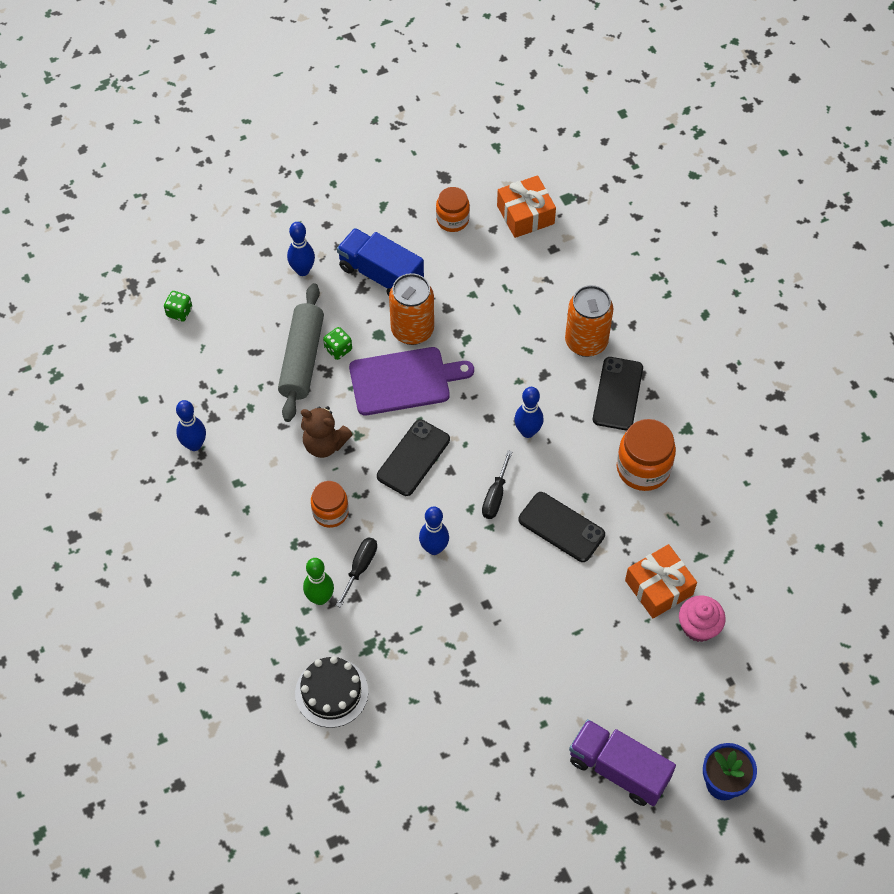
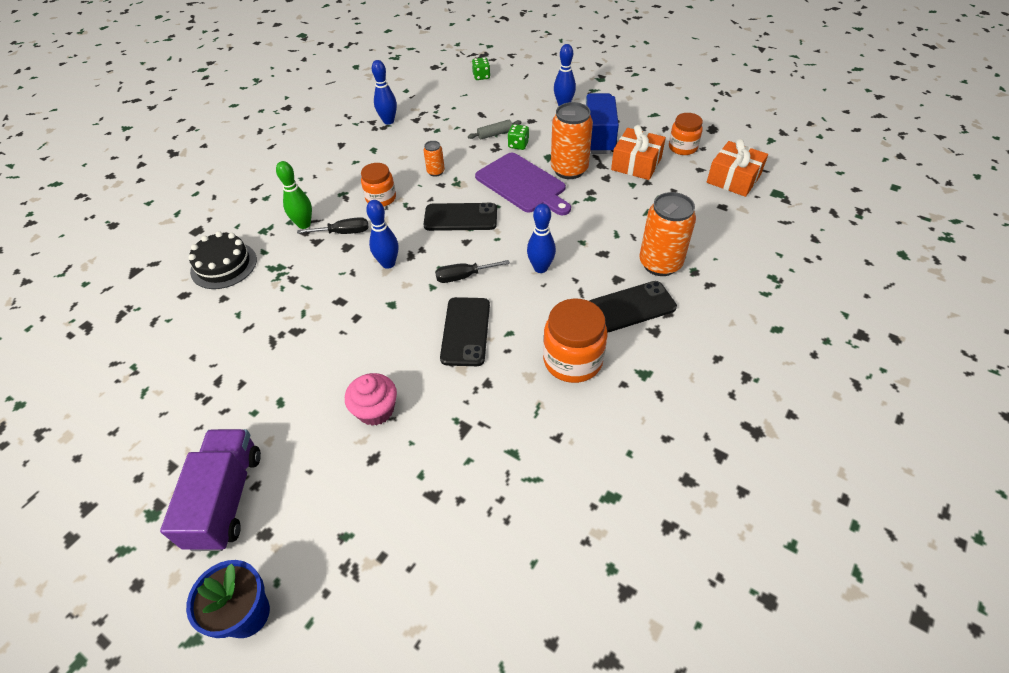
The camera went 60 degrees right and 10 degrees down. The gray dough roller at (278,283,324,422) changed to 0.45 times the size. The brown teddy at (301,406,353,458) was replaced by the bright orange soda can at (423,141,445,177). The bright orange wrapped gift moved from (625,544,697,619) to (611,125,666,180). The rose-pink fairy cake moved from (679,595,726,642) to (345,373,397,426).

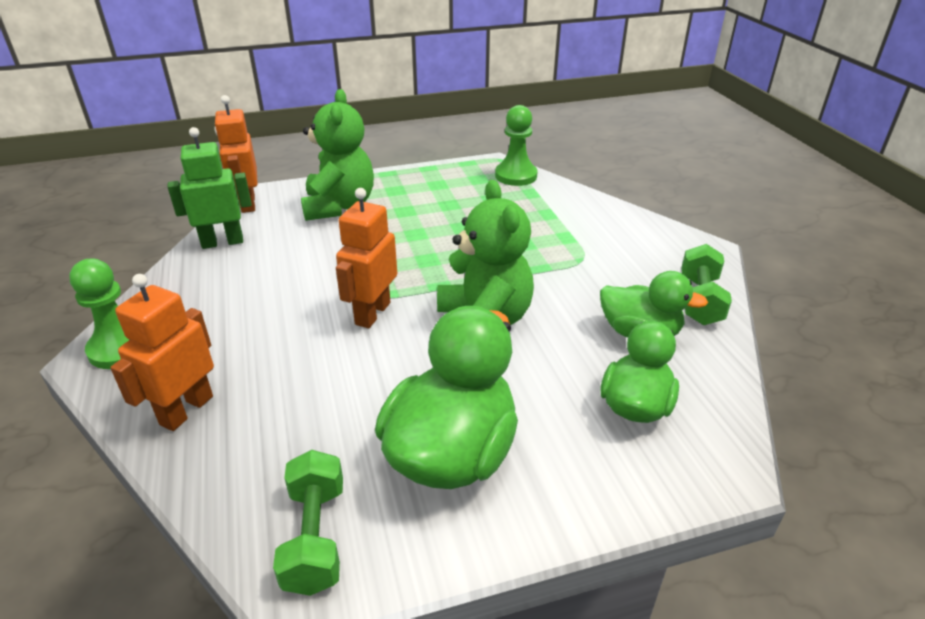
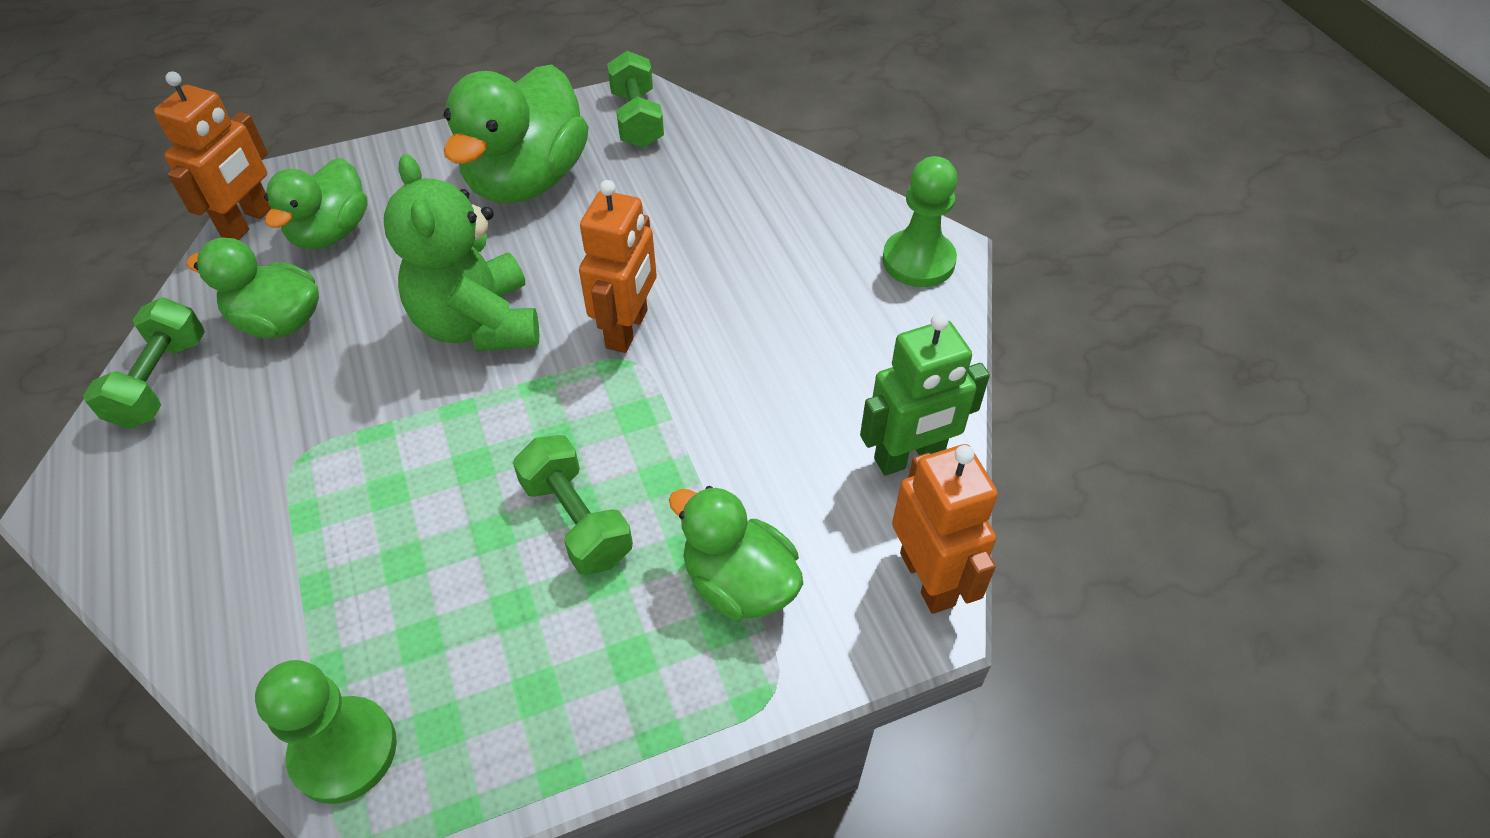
The camera went 175 degrees right and 15 degrees up. The bright orange robot moved from (110,274,214,431) to (154,71,272,240). The emerald teddy at (301,89,374,221) was replaced by the emerald toy duck at (669,486,803,620). The emerald dumbbell at (513,435,633,575) appeared.

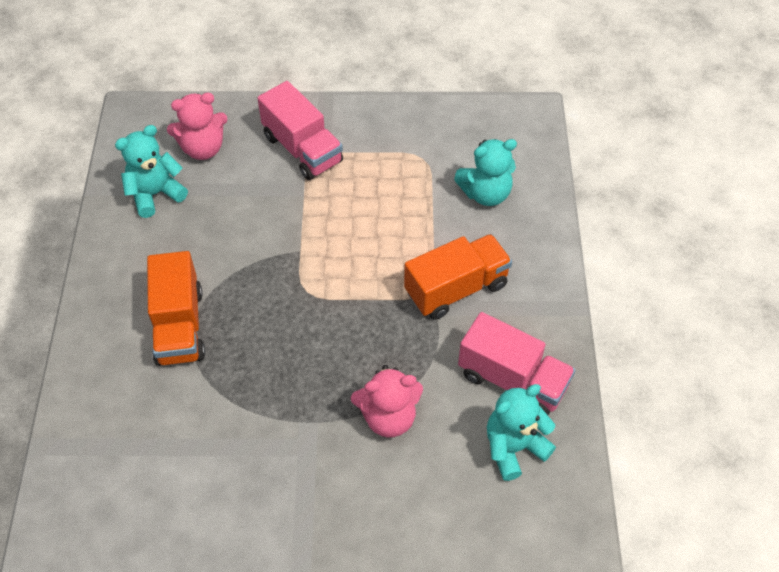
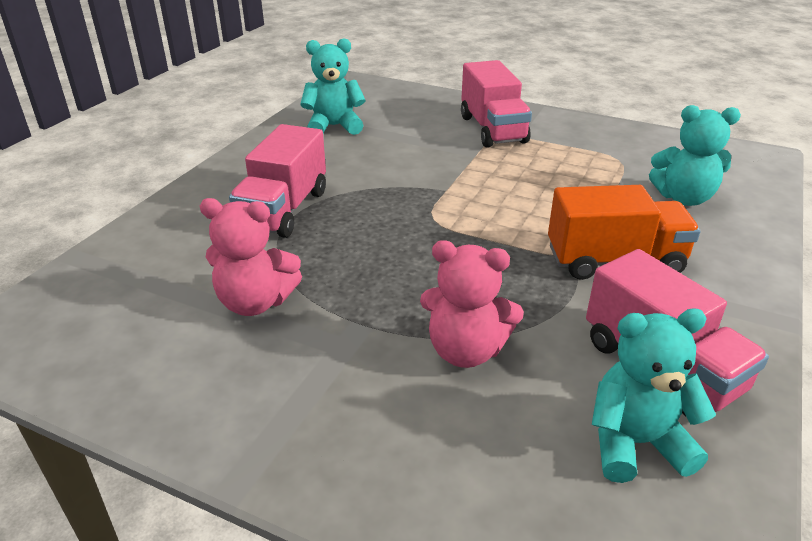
The camera went 25 degrees right and 20 degrees down. The bright orange lorry at (147,251,205,366) became the rose-pink lorry at (229,124,326,238). The rose-pink teddy moved from (167,93,228,160) to (200,198,302,316).

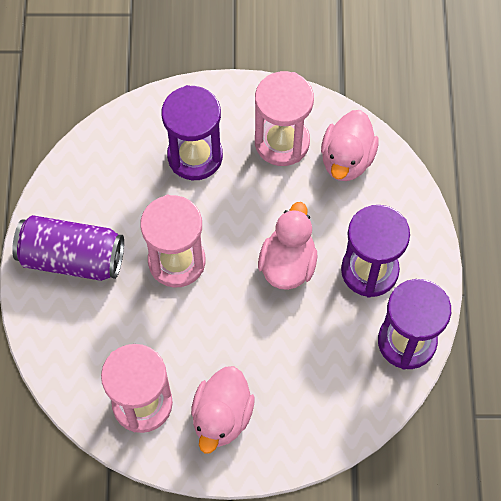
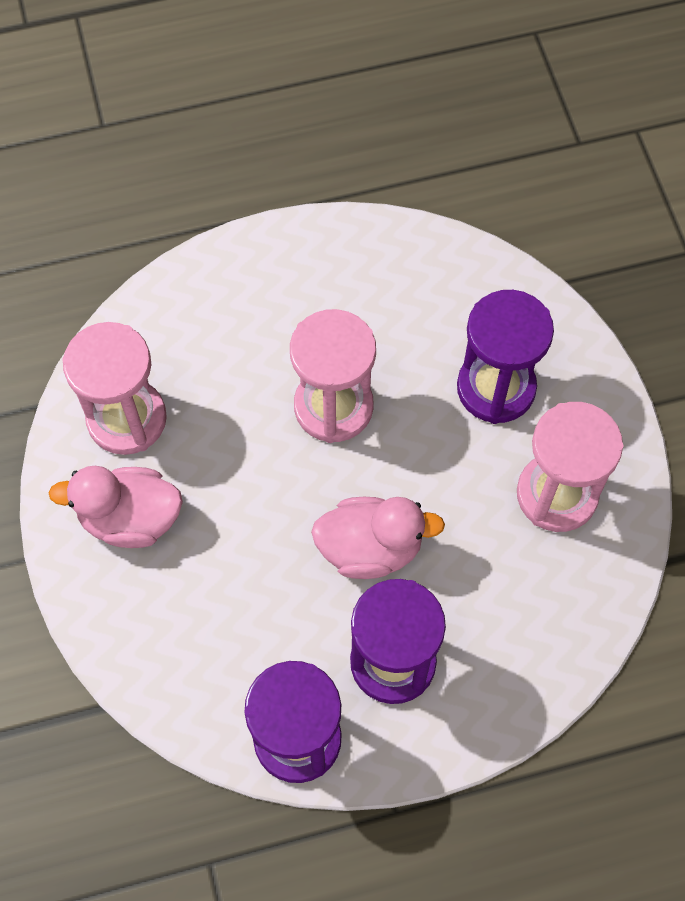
The camera went 75 degrees right and 0 degrees up. The royal purple soda can at (12,215,124,281) disappeared. The rose-pink toy duck at (321,110,379,181) disappeared.

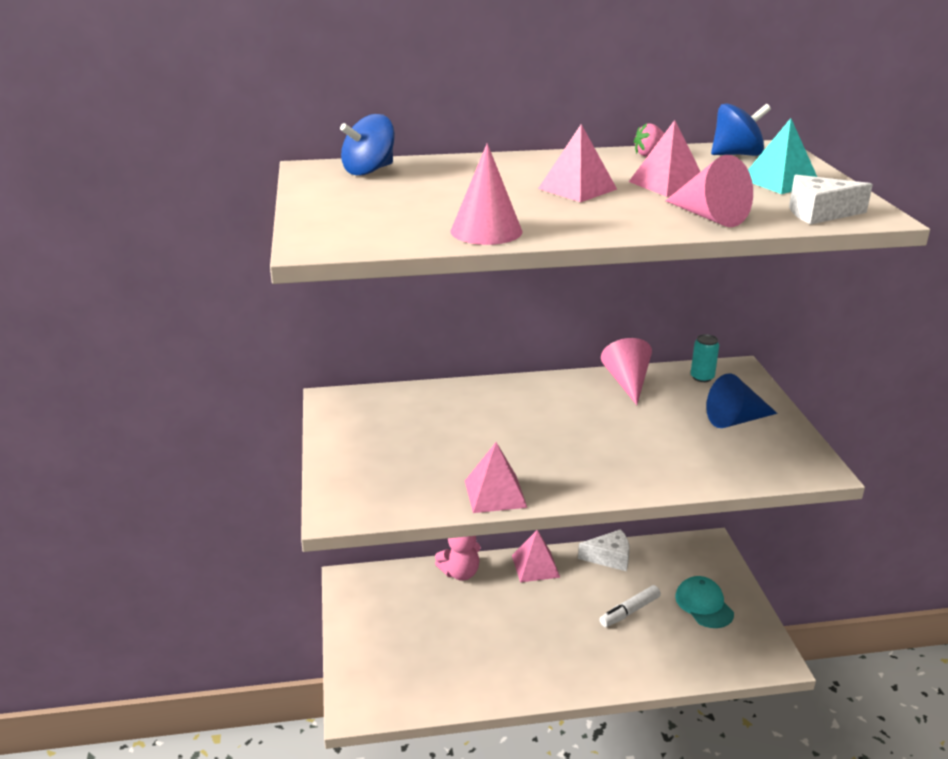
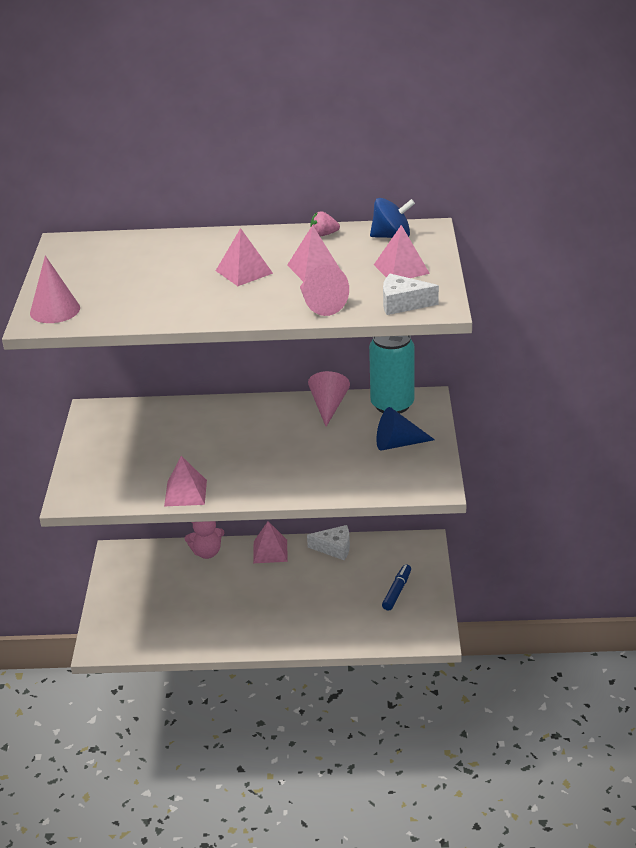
The camera went 10 degrees right and 5 degrees up. The blue toy top at (340,114,395,176) disappeared. The rose-pink solid cone moved from (450,143,523,245) to (30,256,80,323). The snow-white felt pen at (599,585,661,627) disappeared. The turquoise cap at (675,576,734,628) was replaced by the blue felt pen at (382,564,411,611). The turquoise soda can at (691,334,719,382) changed to 2.20 times the size. The turquoise pyramid shape at (748,118,817,194) became the rose-pink pyramid shape at (374,225,430,278).

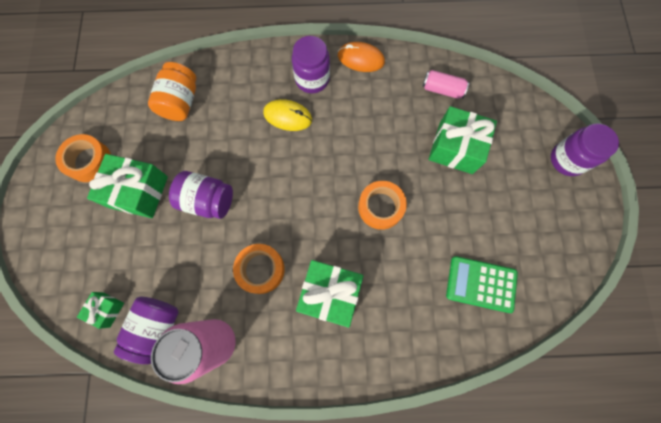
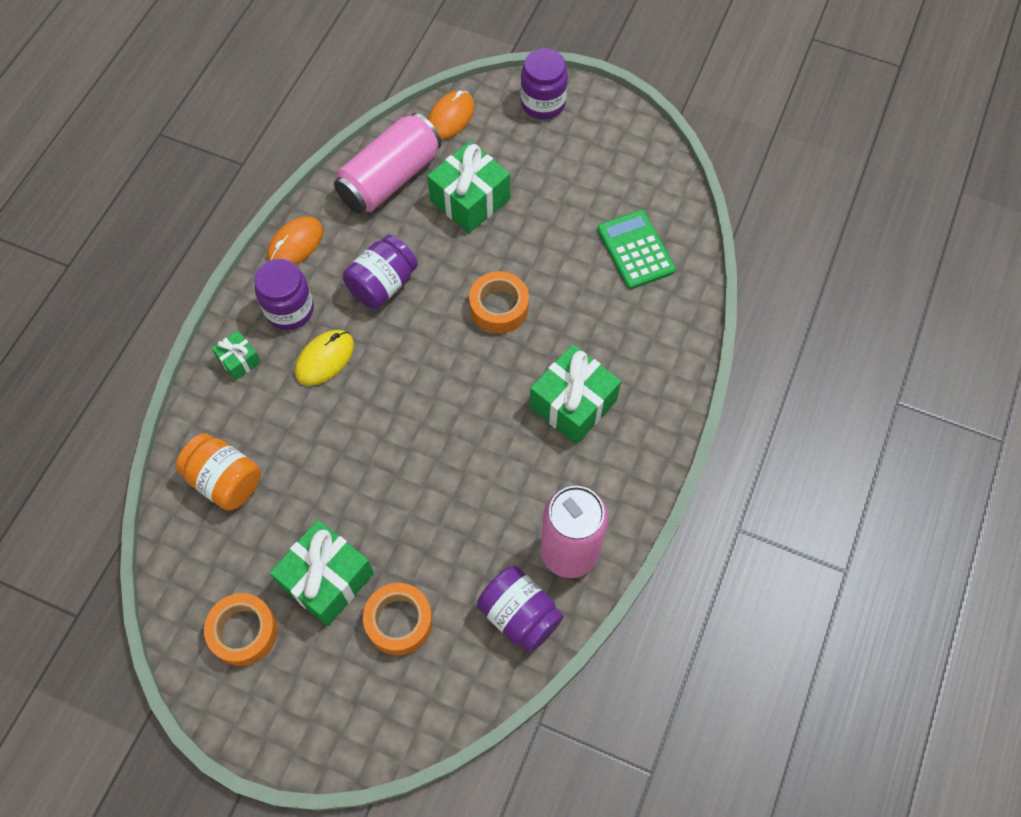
The camera went 65 degrees left and 10 degrees down. The emerald wrapped gift moved from (77,292,124,329) to (212,330,261,380). The royal purple jar moved from (169,171,233,219) to (343,235,418,309). The bright orange roll of tape moved from (233,244,285,294) to (363,583,433,655). The rose-pink soda can at (422,70,469,99) changed to 1.97 times the size. The emerald pocket calculator at (446,256,518,313) turned 120 degrees clockwise. The bright orange computer mouse at (428,91,475,140) appeared.

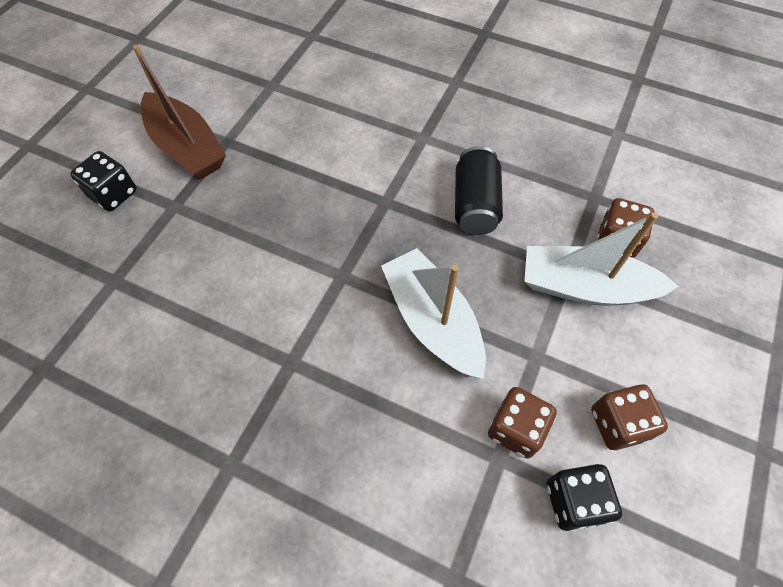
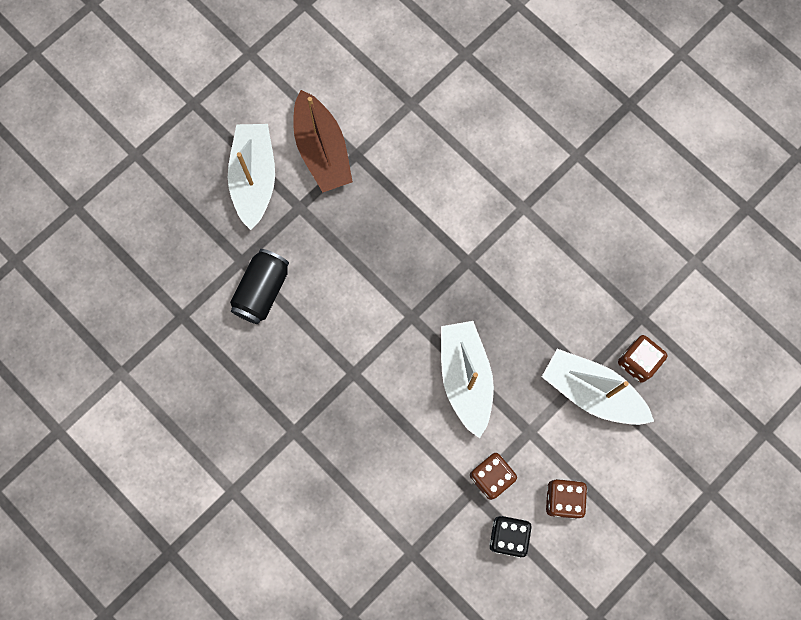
The camera went 20 degrees right and 15 degrees up. The ebony dice at (70,151,137,211) was replaced by the snow-white sailboat at (228,124,275,230). The ebony soda can moved from (455,146,503,235) to (230,249,289,324).

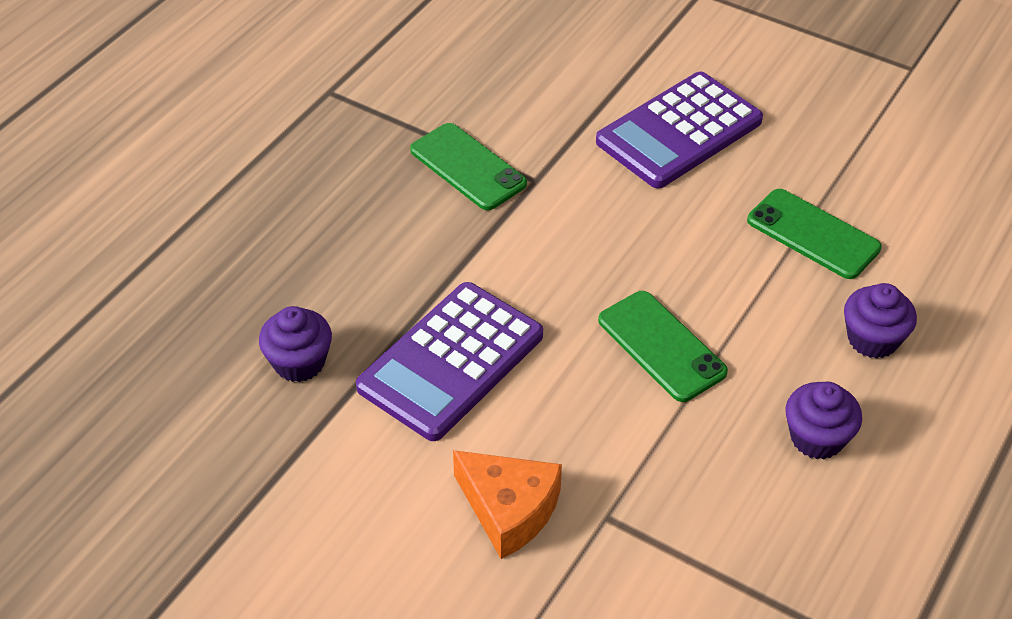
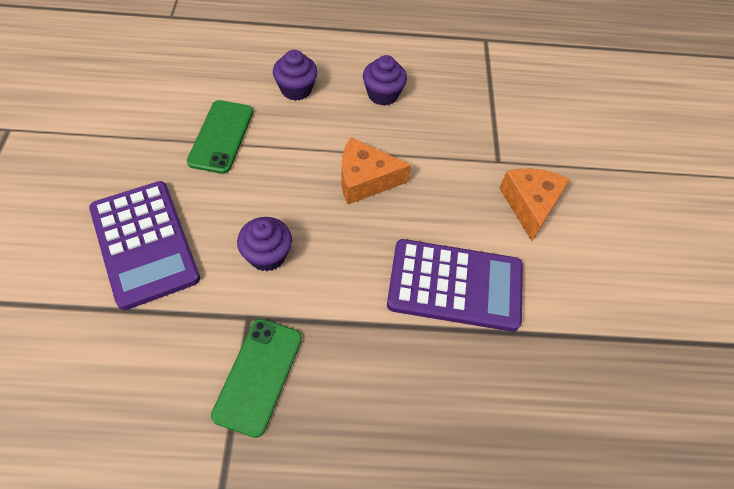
The camera went 125 degrees left and 10 degrees up. The royal purple fairy cake moved from (259,306,332,382) to (237,217,292,271). The royal purple pocket calculator at (596,72,763,188) turned 45 degrees clockwise. The emerald smartphone at (598,291,728,402) was replaced by the bright orange cheese at (341,138,411,204).

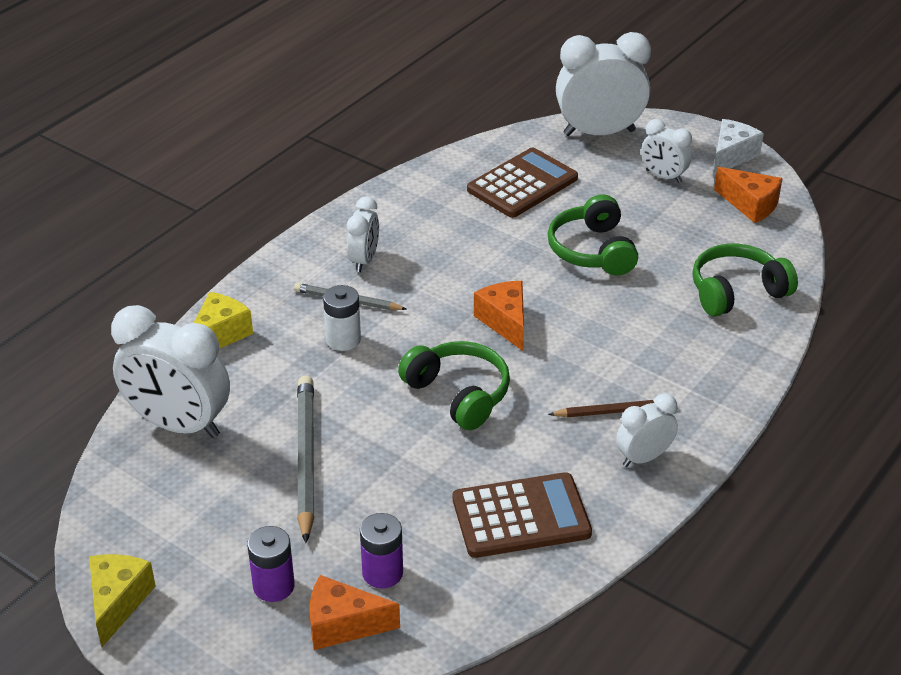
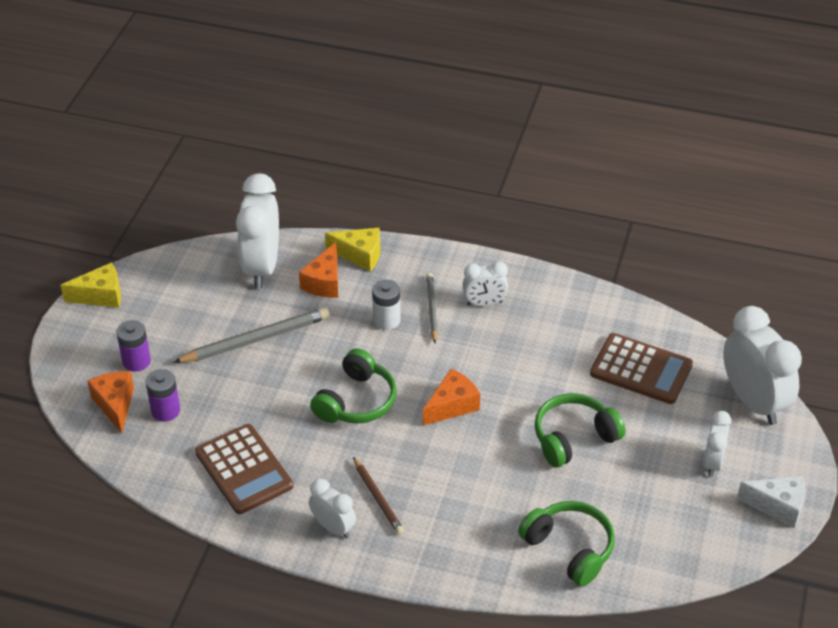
The camera went 70 degrees right and 5 degrees up. The bright orange cheese moved from (714,167,783,223) to (299,242,338,298).

